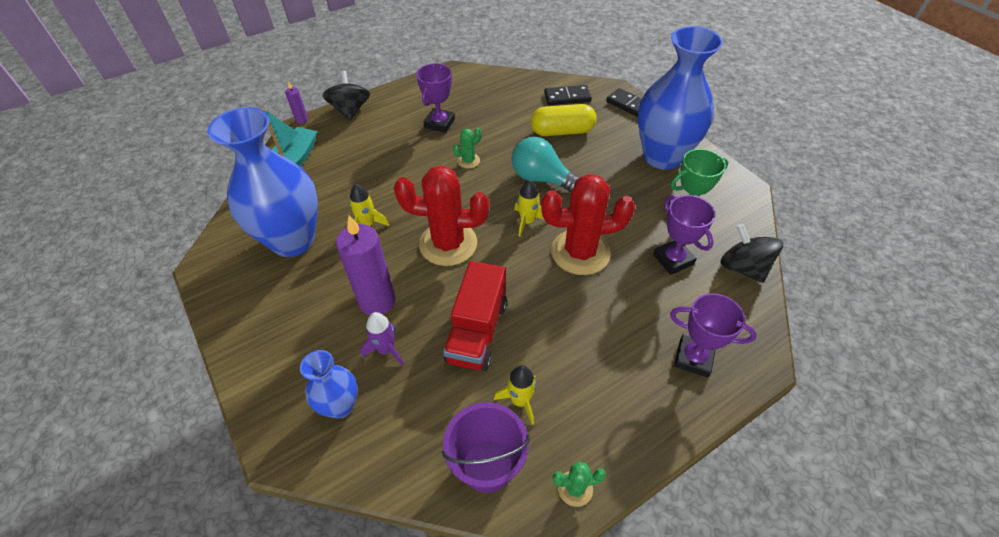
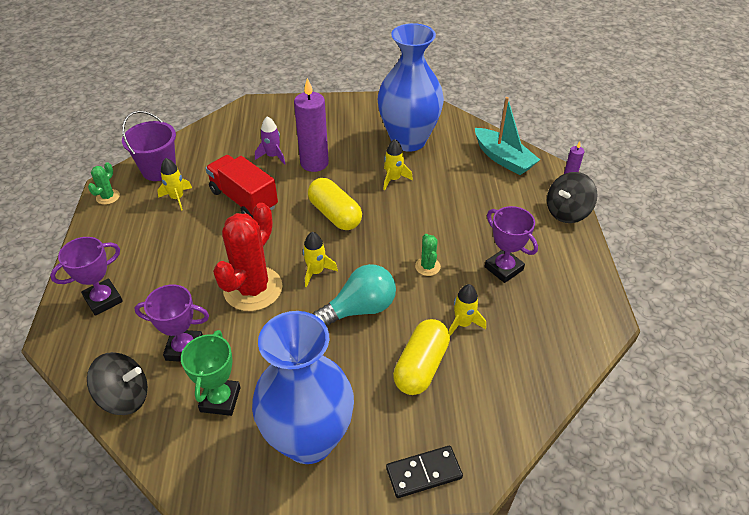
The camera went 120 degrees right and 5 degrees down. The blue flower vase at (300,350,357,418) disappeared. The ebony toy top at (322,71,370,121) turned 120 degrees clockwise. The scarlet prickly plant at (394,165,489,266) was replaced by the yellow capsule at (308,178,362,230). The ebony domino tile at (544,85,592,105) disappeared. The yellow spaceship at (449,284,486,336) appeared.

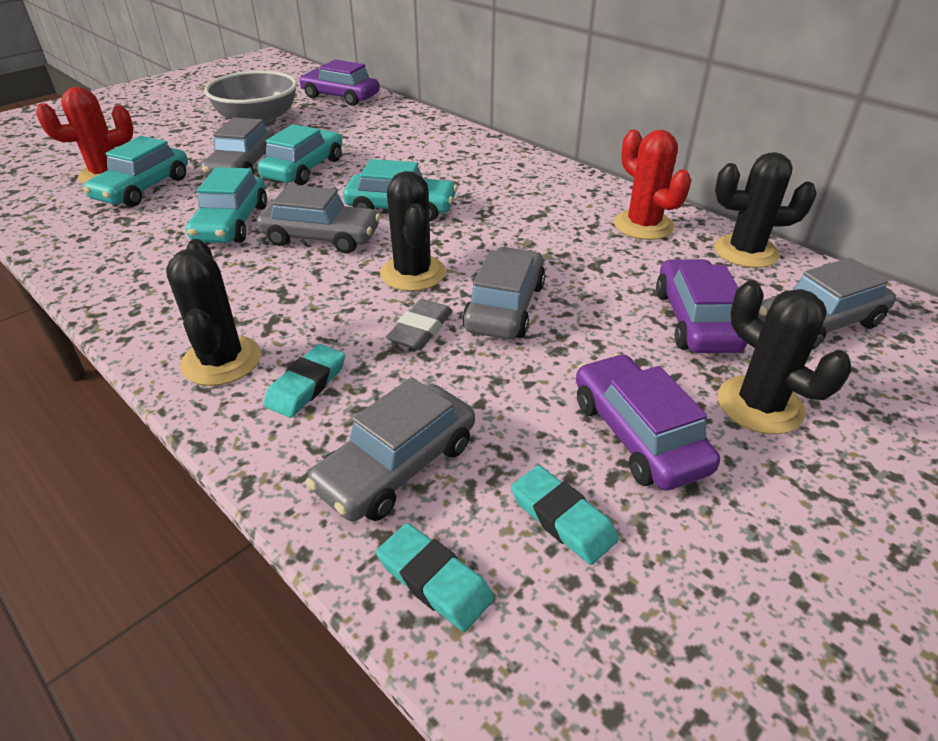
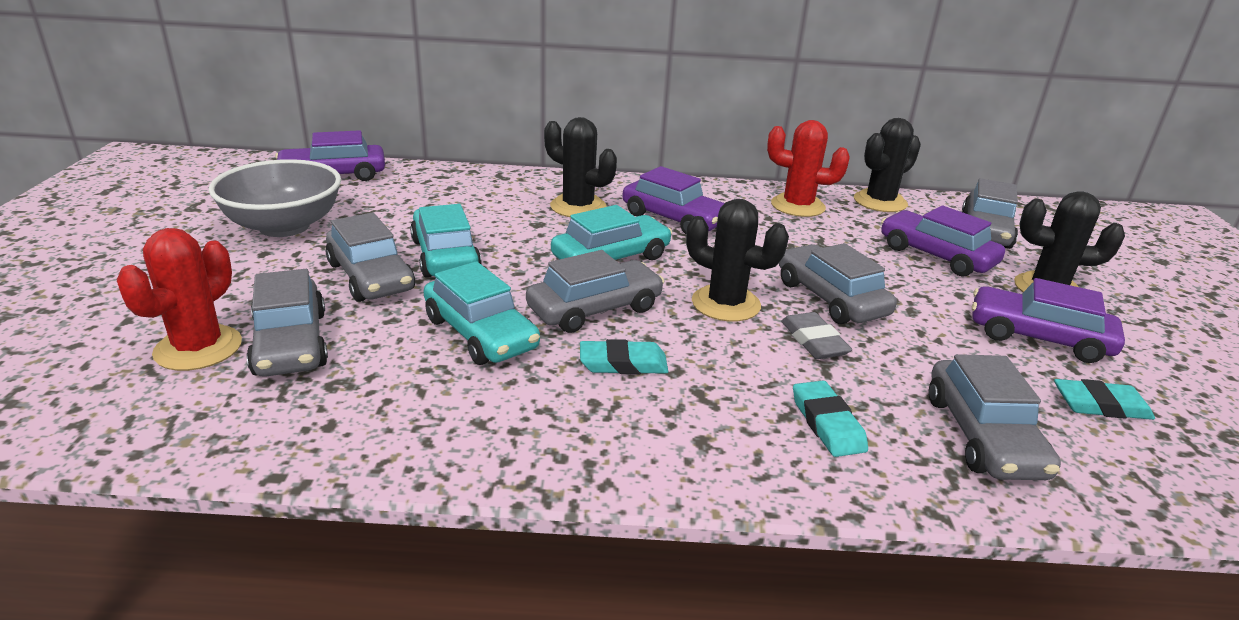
The camera went 45 degrees left and 10 degrees down. The turquoise toy car at (83,136,188,207) became the gray toy car at (247,269,328,377). The ebony prickly plant moved from (166,239,261,386) to (544,117,617,217). The turquoise gum eraser moved from (376,523,494,632) to (580,339,668,374). The royal purple toy car at (623,166,724,234) appeared.

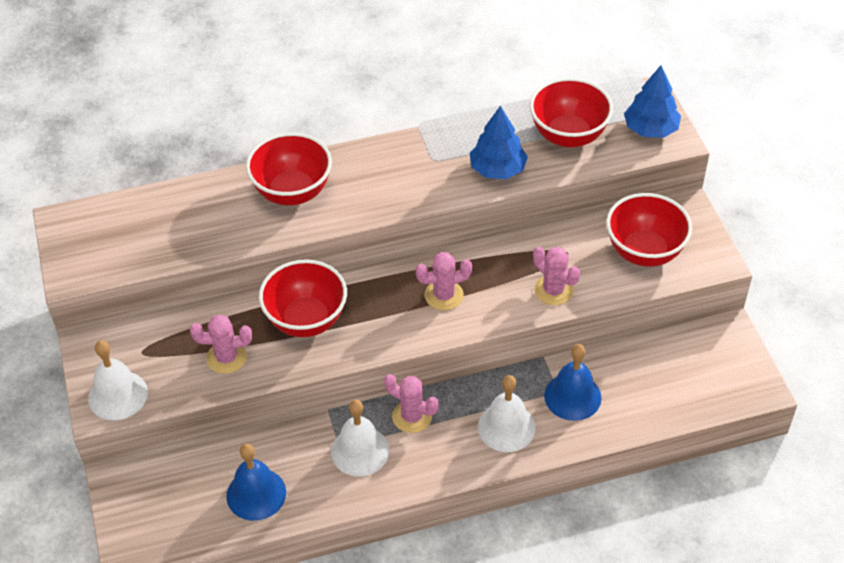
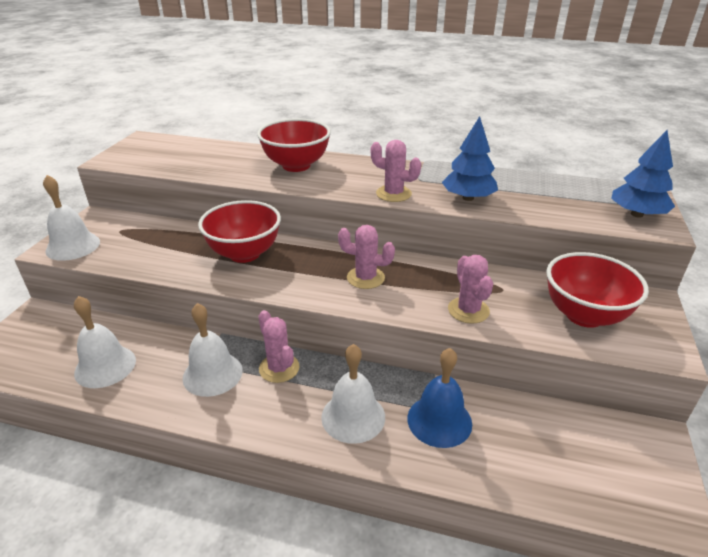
The camera went 30 degrees right and 15 degrees down. The rose-pink prickly plant moved from (190,314,252,374) to (371,140,421,202). The blue bell at (226,443,286,521) became the snow-white bell at (74,296,136,388). The scarlet deep dish at (530,77,613,147) disappeared.

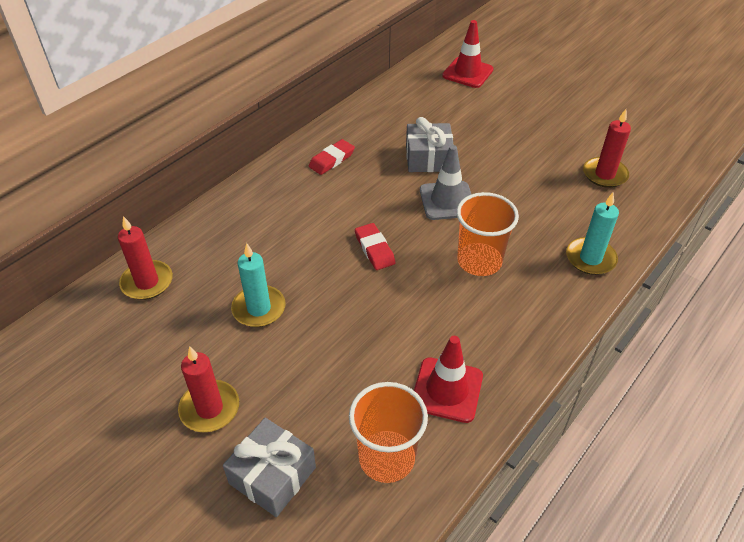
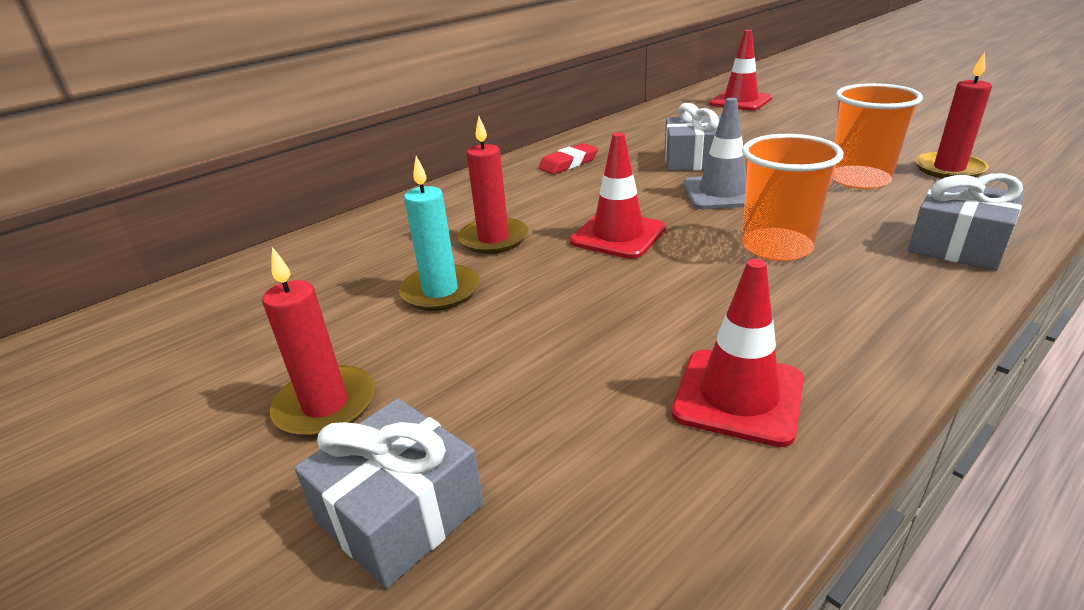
The camera went 10 degrees right and 15 degrees down. The scarlet wax candle moved from (118,216,173,300) to (458,117,528,254). The bright orange beaker moved from (349,382,428,483) to (832,83,923,189). The scarlet gum eraser at (355,223,395,270) was replaced by the scarlet safety cone at (570,132,666,259). The turquoise wax candle at (566,193,619,275) was replaced by the gray wrapped gift at (908,173,1024,271).

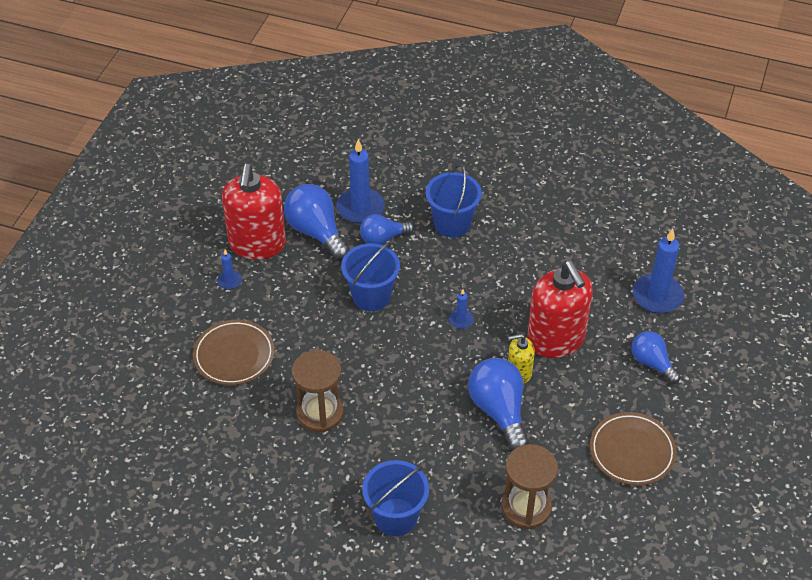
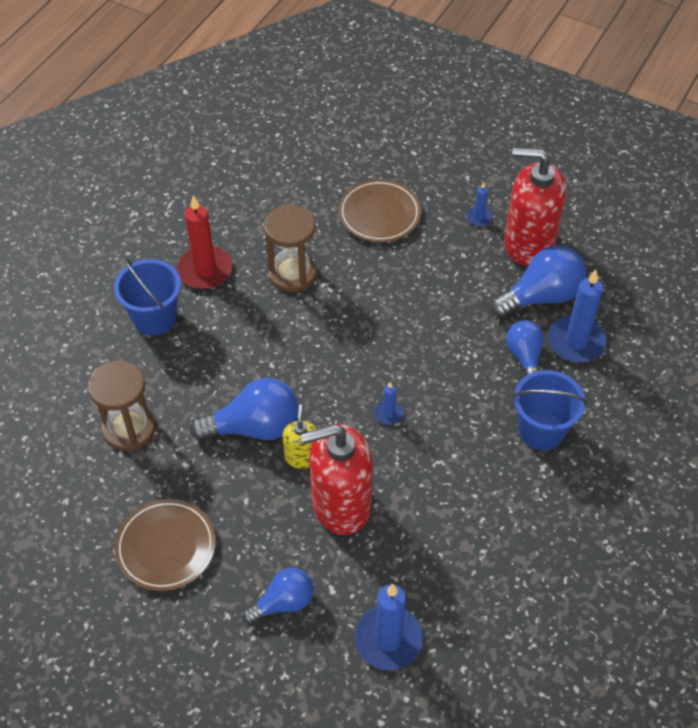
The camera went 100 degrees right and 5 degrees up. The blue bucket at (341,242,400,311) disappeared. The scarlet wax candle at (177,195,232,289) appeared.

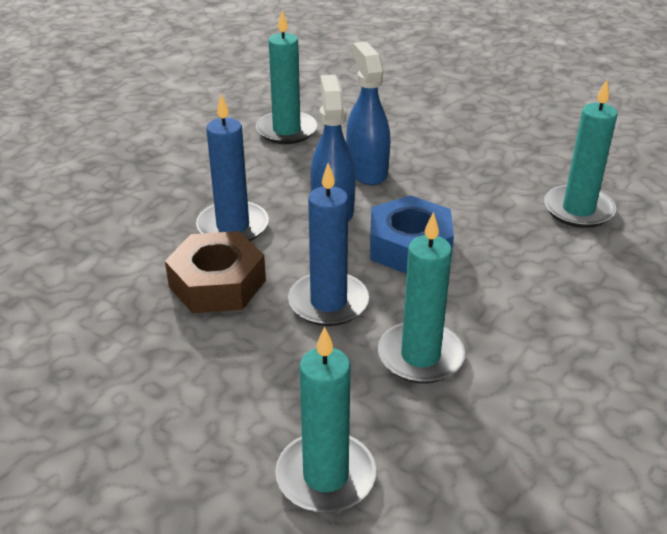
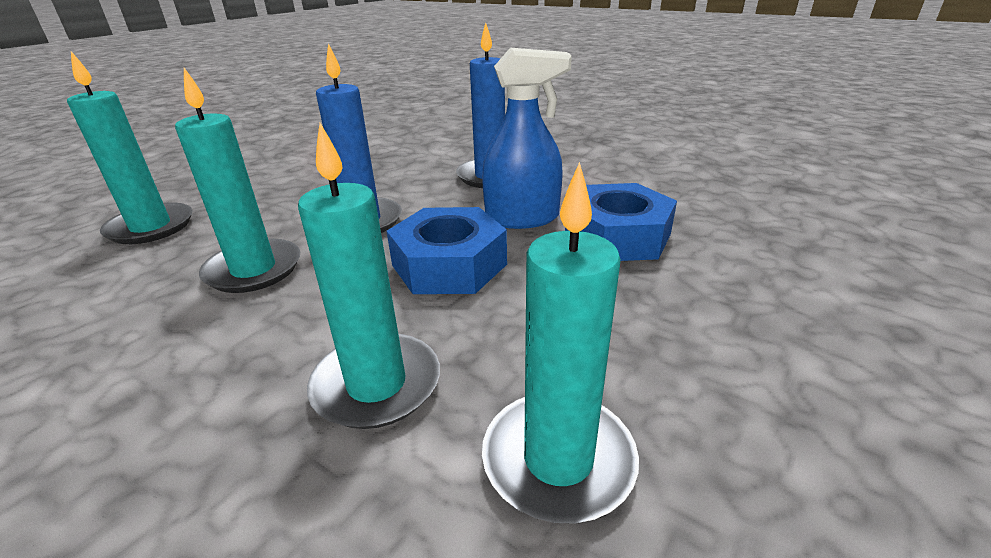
The camera went 90 degrees right and 5 degrees down. The brown hexagon nut at (165,231,266,313) disappeared. The turquoise wax candle moved from (256,11,317,144) to (298,123,440,429). The blue spray cleaner at (346,41,390,185) was replaced by the blue hexagon nut at (565,183,677,261).

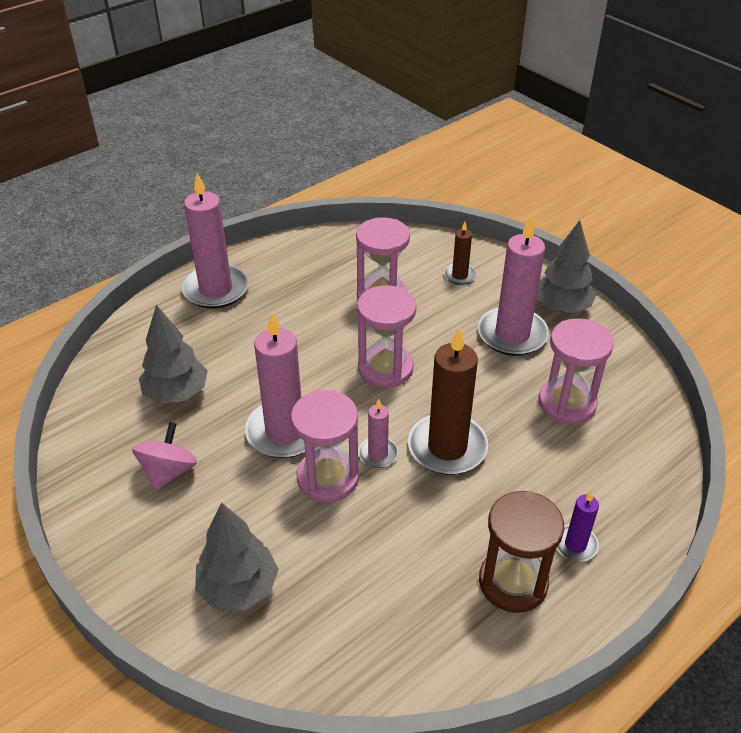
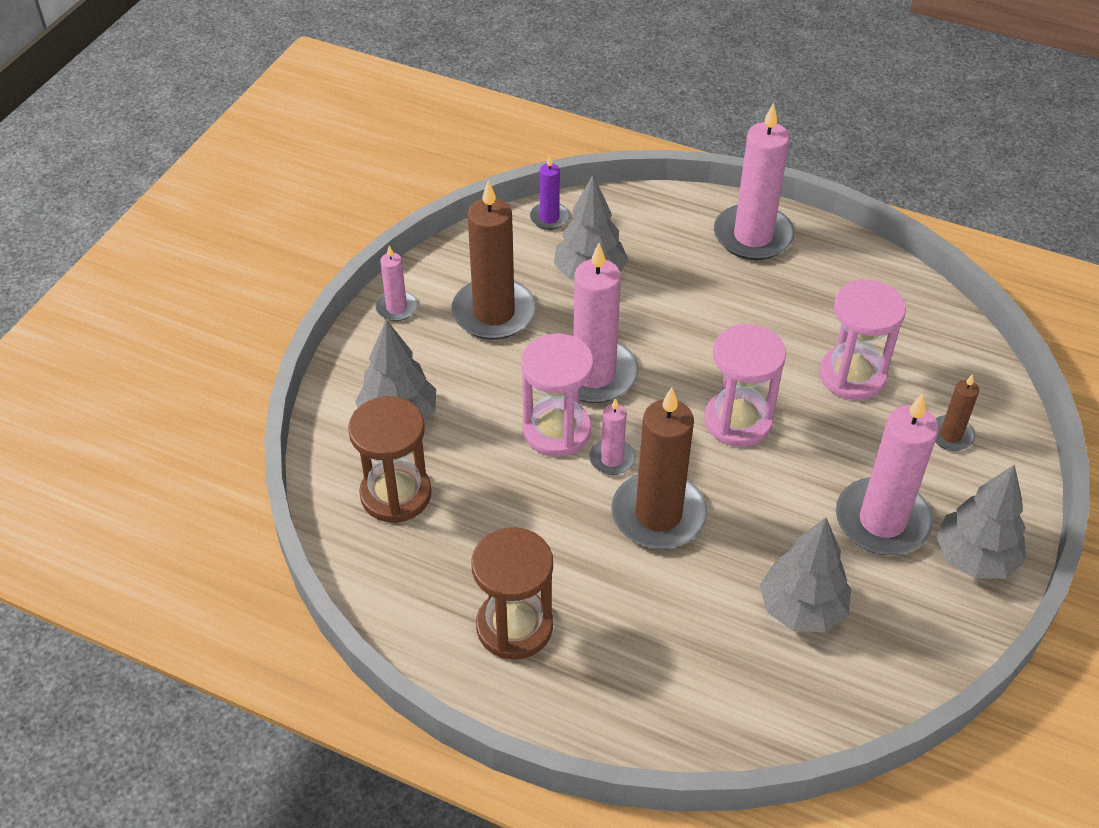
The camera went 65 degrees right and 5 degrees up. The rose-pink toy top at (132,422,197,491) was replaced by the brown wax candle at (452,180,536,340). The rose-pink hourglass at (539,318,614,424) was replaced by the gray toy tree at (760,517,851,632). The royal purple wax candle moved from (557,491,599,561) to (530,155,569,230). The brown hourglass at (348,396,432,523) appeared. The rose-pink wax candle at (375,245,418,321) appeared.

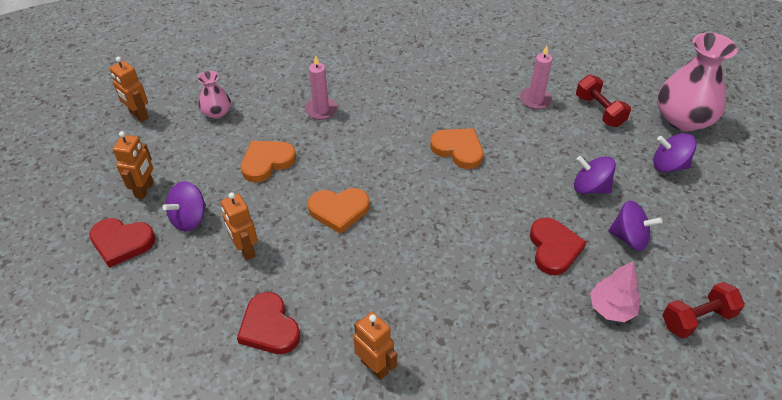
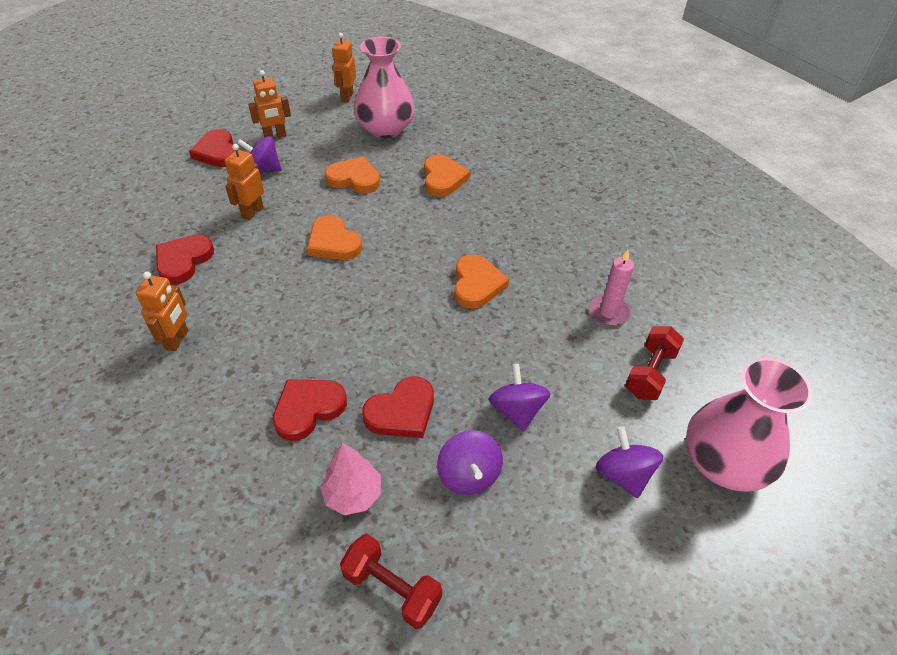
The camera went 55 degrees right and 0 degrees up. The rose-pink flower vase at (198,71,231,119) changed to 1.97 times the size. The rose-pink wax candle at (305,56,337,120) was replaced by the bright orange heart at (424,155,470,197). The scarlet heart at (273,379,347,441) appeared.

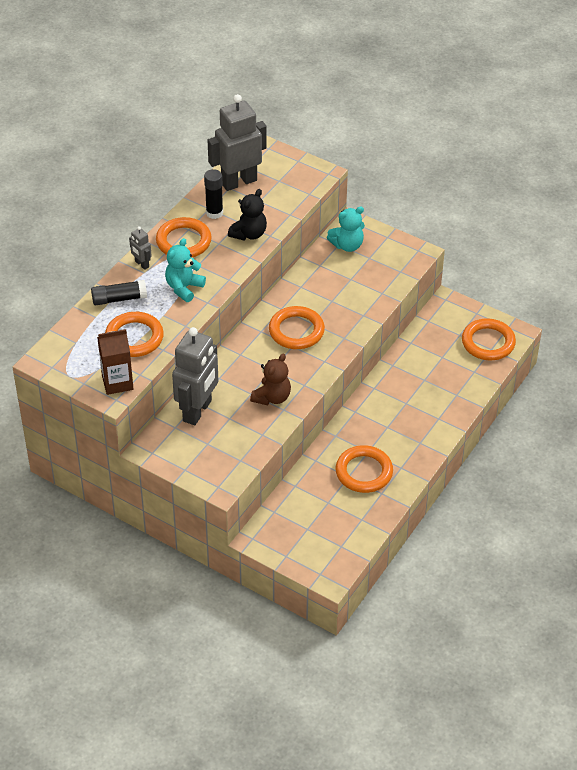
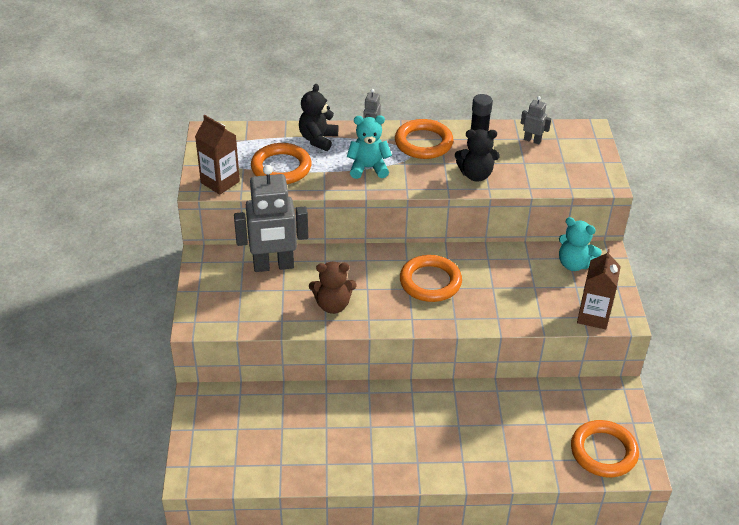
The camera went 55 degrees right and 5 degrees down. The ebony stick of glue at (91,280,147,305) was replaced by the ebony teddy at (299,84,338,151). The gray robot at (207,94,267,191) changed to 0.44 times the size. The bright orange hoop at (335,445,393,493) disappeared. The brown juice carton at (577,249,621,329) appeared.

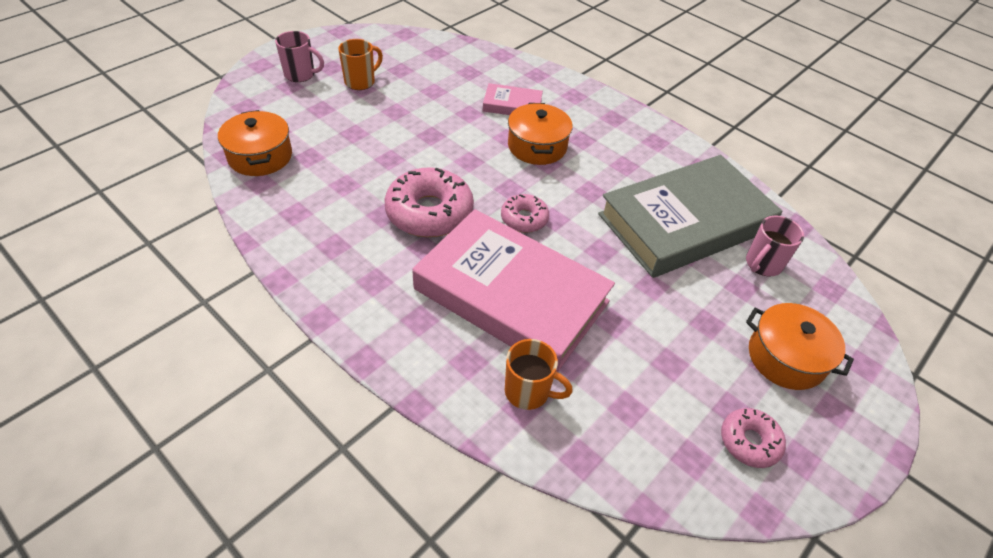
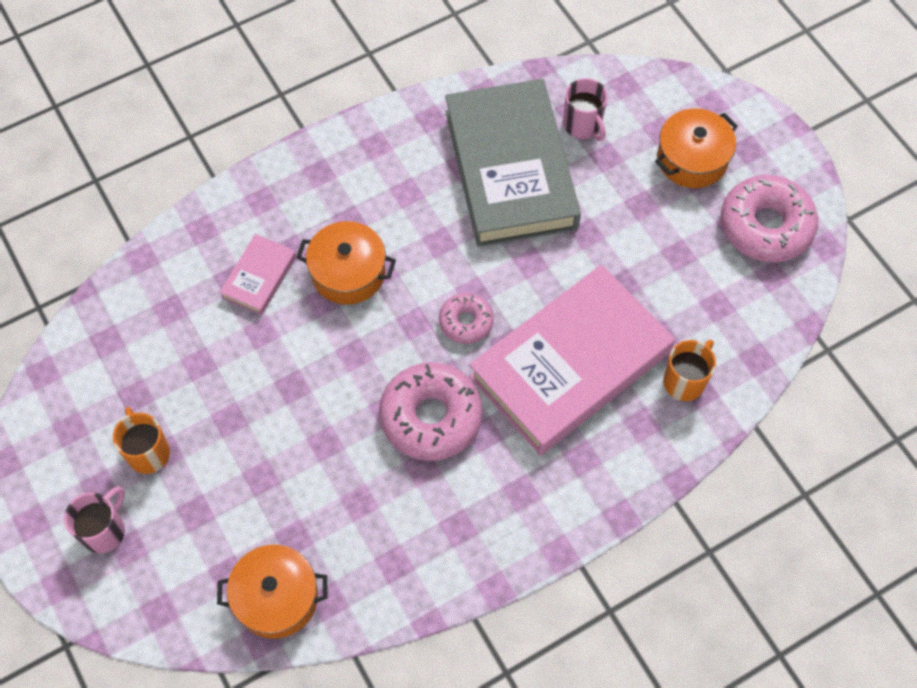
The camera went 70 degrees left and 15 degrees up. The rose-pink doughnut at (721,408,786,468) changed to 1.81 times the size.

